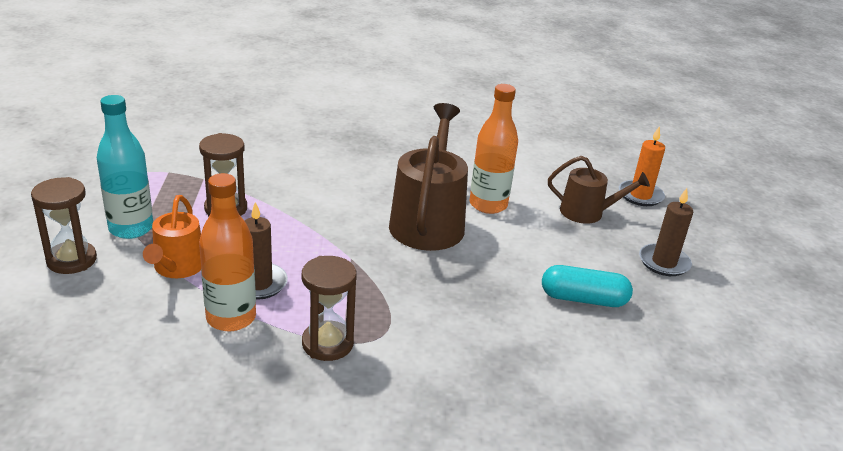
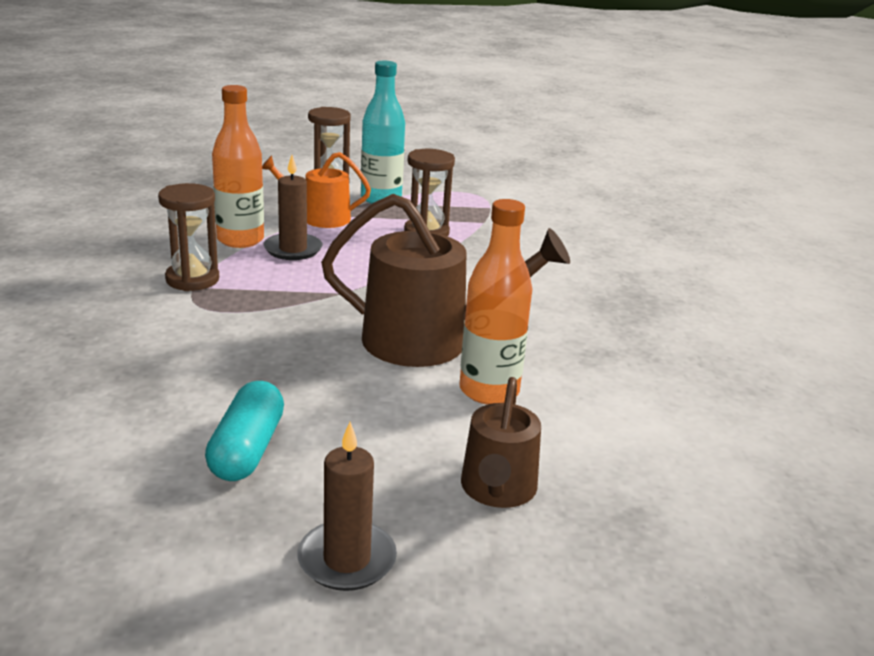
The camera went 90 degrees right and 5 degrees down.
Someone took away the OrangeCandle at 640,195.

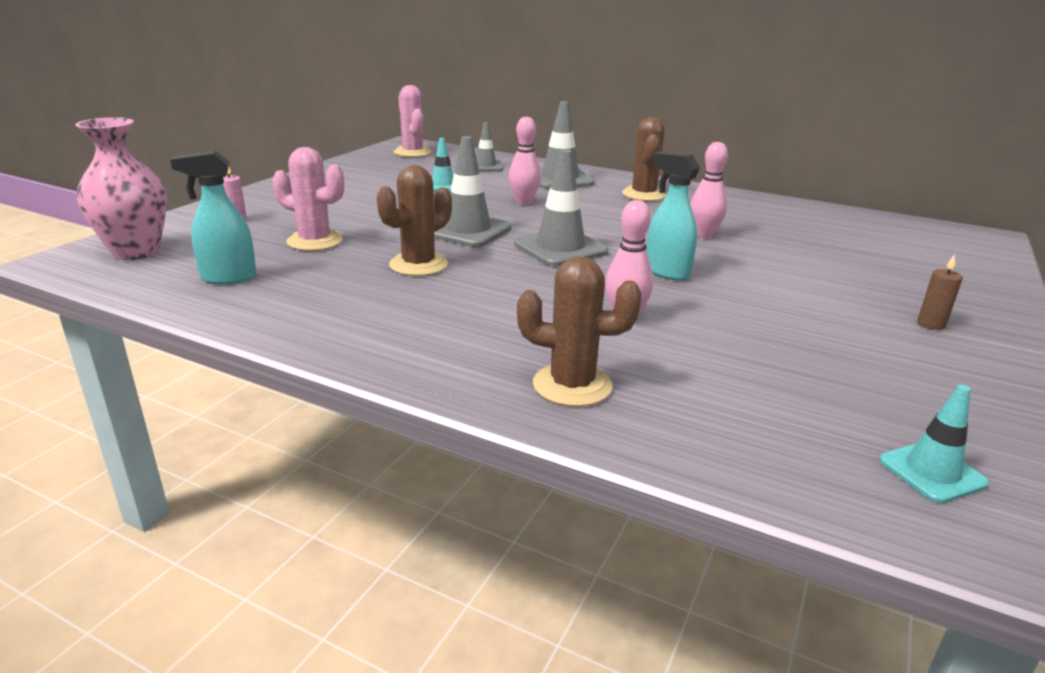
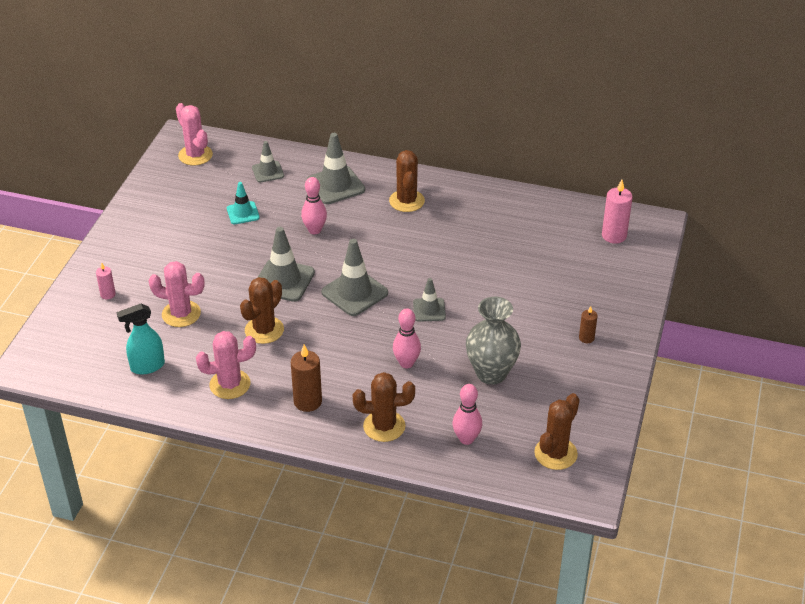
The camera went 10 degrees left and 15 degrees up.
Someone took away the PinkVase at 136,252.
Someone carried the PinkBowlingPin from 704,235 to 466,439.
Someone swapped the TurquoiseSprayBottle at 666,272 for the GreyTrafficCone at 429,310.
Someone swapped the TurquoiseTrafficCone at 932,472 for the BrownCactus at 555,453.
Someone put down the PinkCandle at 614,236.
Someone put down the GreyVase at 491,373.
Someone put down the PinkCactus at 230,384.
Someone put down the BrownCandle at 307,401.

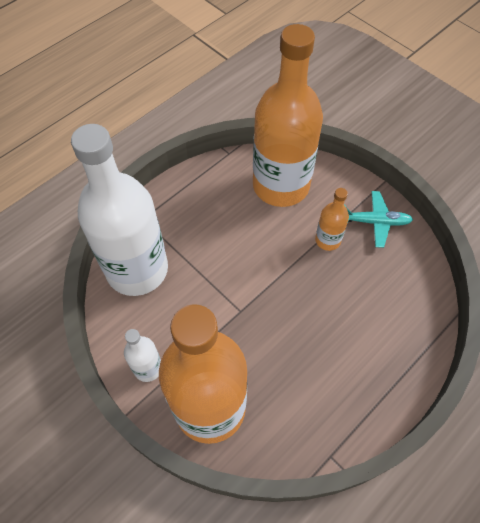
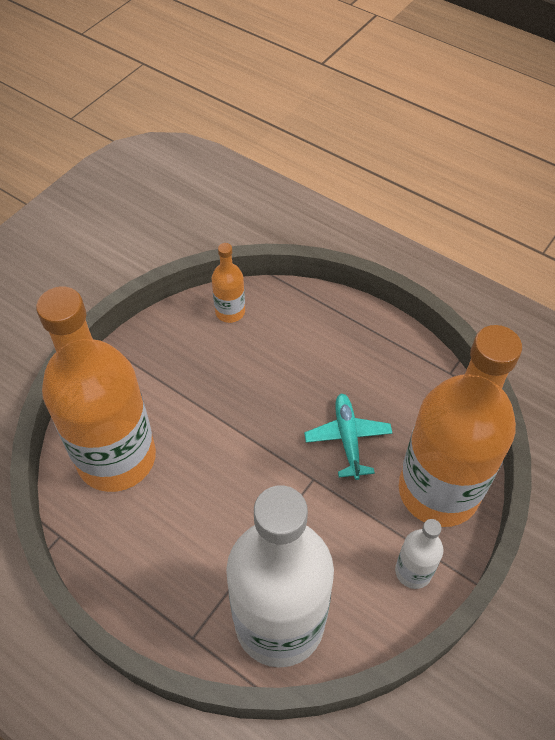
The camera went 100 degrees left and 5 degrees down.
Someone carried the OrangeBottle from 328,240 to 230,312.
Someone carried the TurquoisePlane from 374,222 to 347,439.

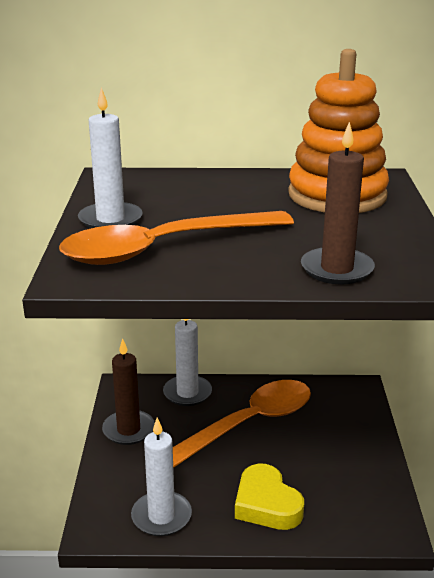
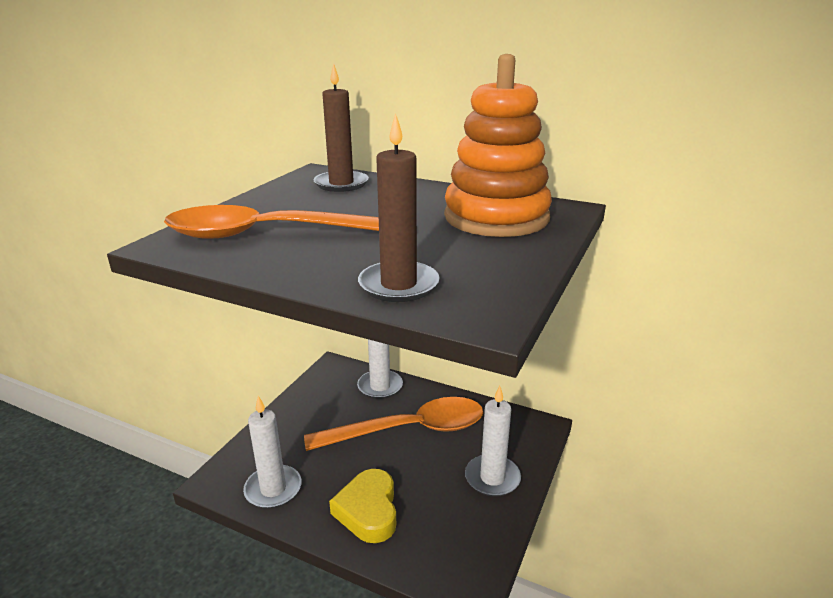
The camera went 25 degrees right and 0 degrees up.
Someone carried the WhiteCandle from 110,220 to 492,478.
Someone carried the BrownCandle from 128,430 to 341,184.

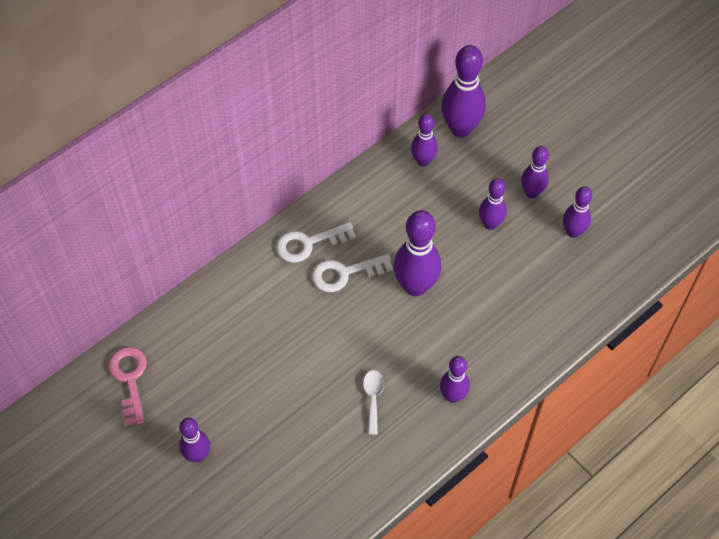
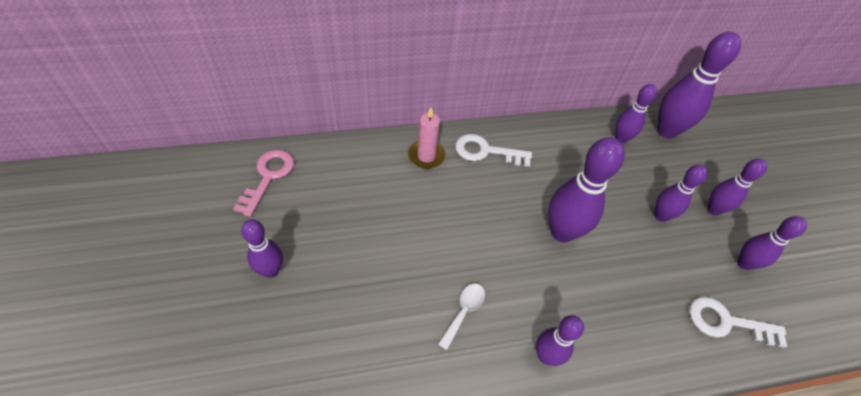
The camera went 25 degrees right and 5 degrees down.
Someone carried the WhiteKey from 345,273 to 726,322.
Someone put down the PinkCandle at 426,156.

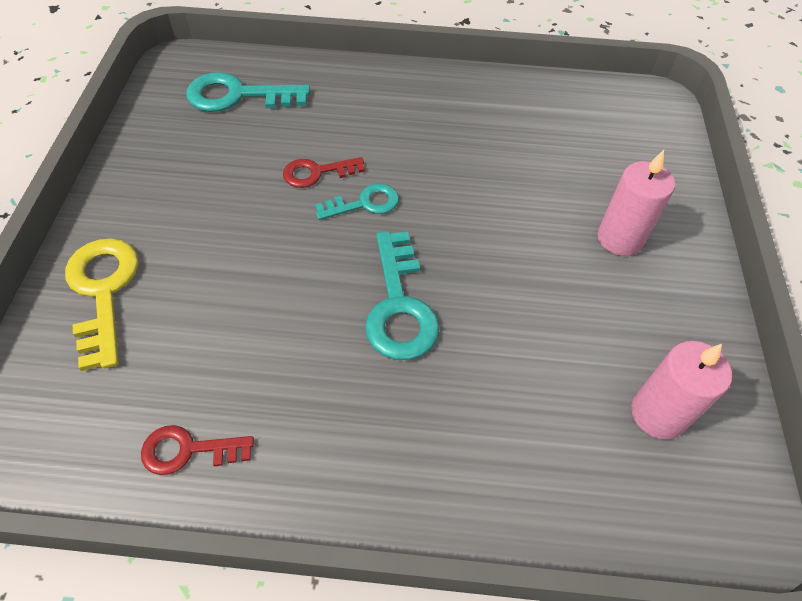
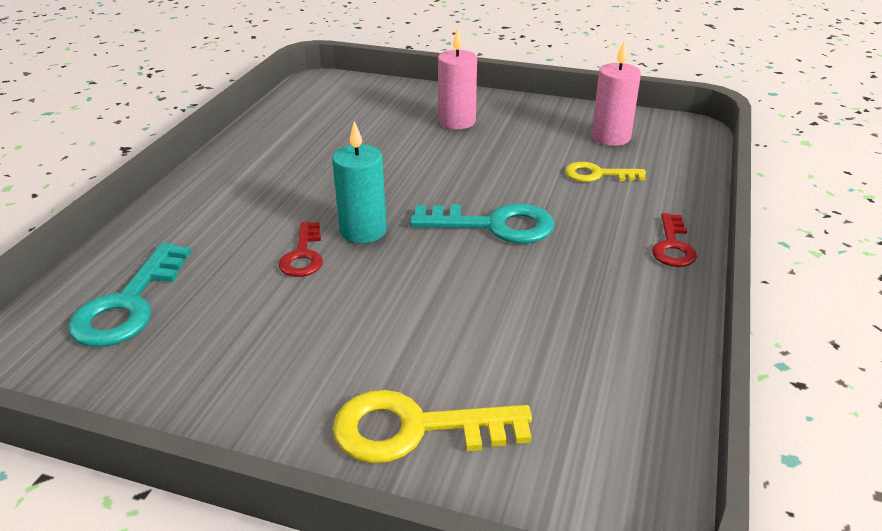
The camera went 75 degrees left and 20 degrees down.
Someone swapped the TurquoiseKey at 364,204 for the TurquoiseCandle at 363,231.
Someone carried the RedKey from 189,450 to 672,246.
Someone put down the YellowKey at 598,174.

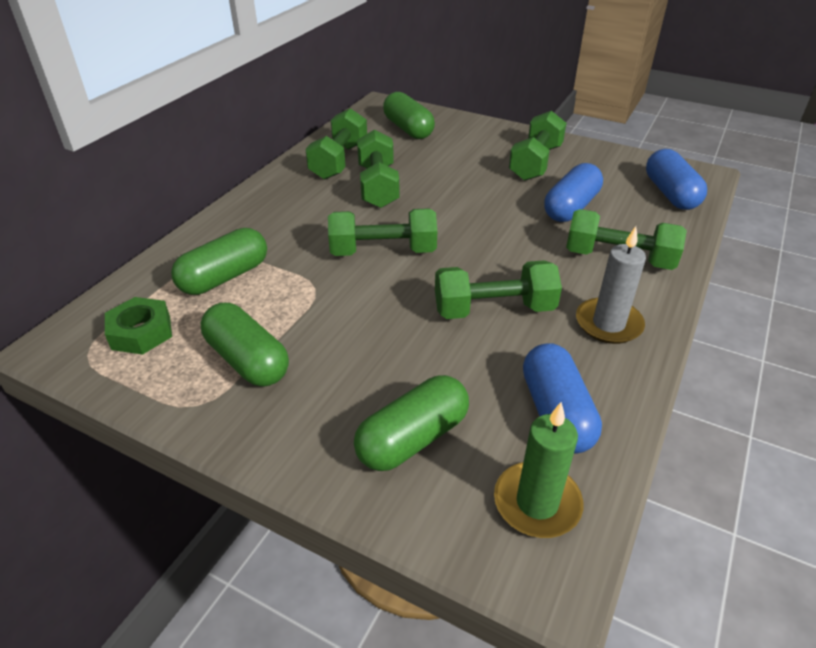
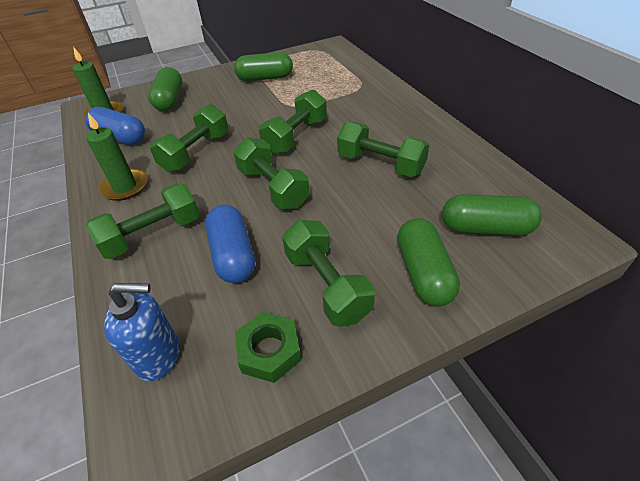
The camera went 130 degrees right and 5 degrees up.
Someone carried the GreenDumbbell from 339,161 to 273,188.
Someone swapped the BlueCapsule at 670,194 for the BlueSoapDispenser at 158,356.
Someone repainted the GreyCandle at 608,324, which became the GreenCandle at 125,187.
Someone carried the GreenCapsule from 224,277 to 423,273.
Someone carried the GreenNut from 141,332 to 269,351.

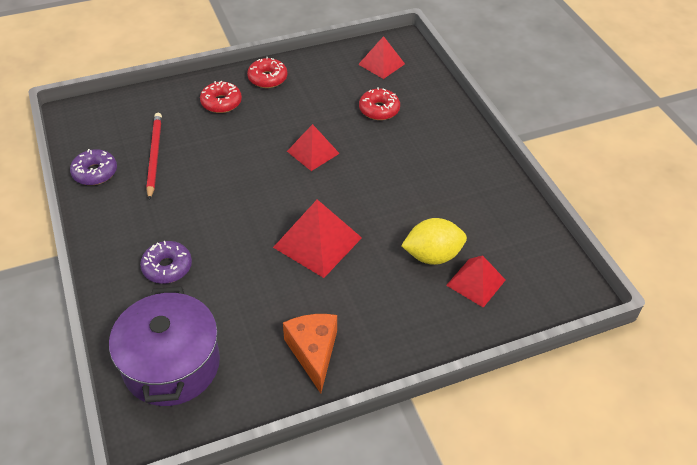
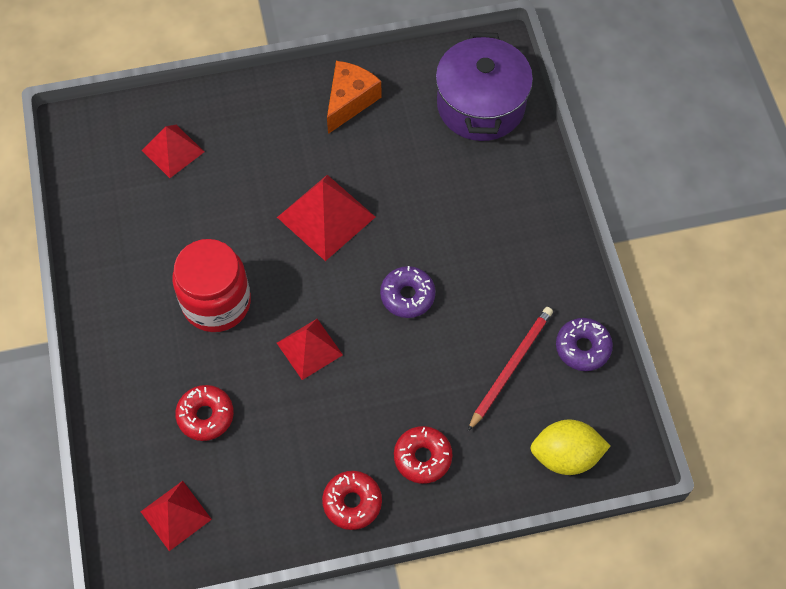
The camera went 170 degrees left and 15 degrees up.
Someone rotated the RedPencil at 154,156 by 150 degrees counterclockwise.
Someone carried the YellowLemon from 432,255 to 565,456.
Someone carried the PurpleDonut from 167,267 to 407,296.
Someone rotated the OrangeCheese at 313,352 by 150 degrees counterclockwise.
Someone put down the RedJar at 216,302.

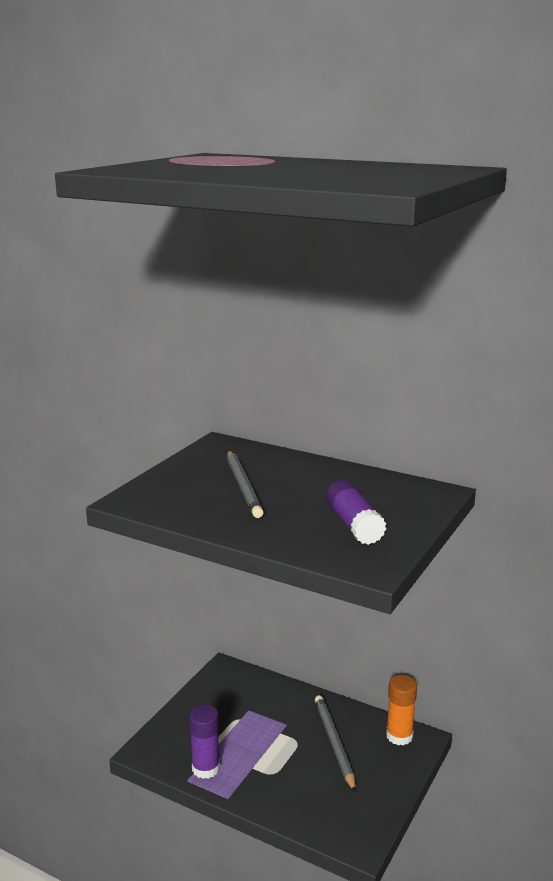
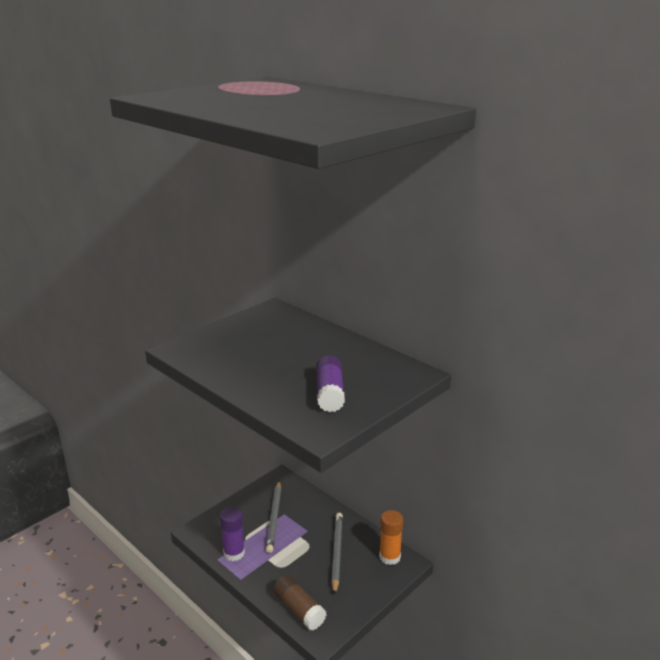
The camera went 15 degrees right and 5 degrees up.
Someone carried the GreyPencil from 243,486 to 274,517.
Someone put down the BrownGlueStick at 299,610.

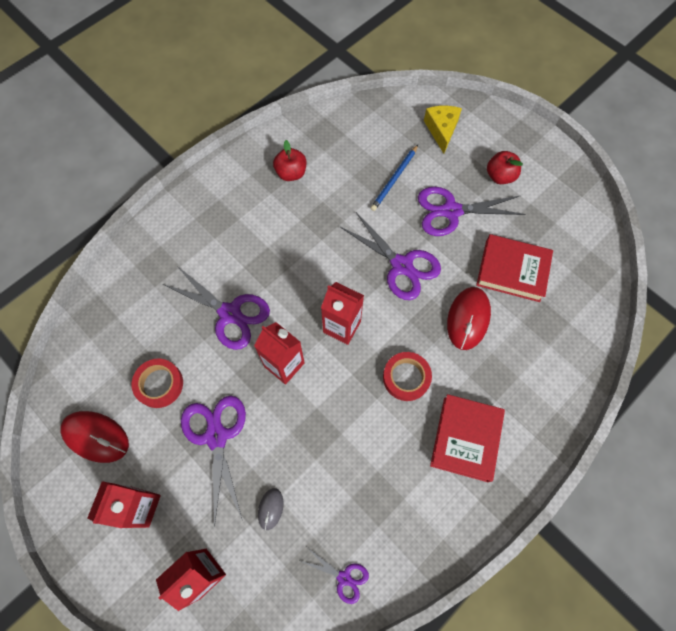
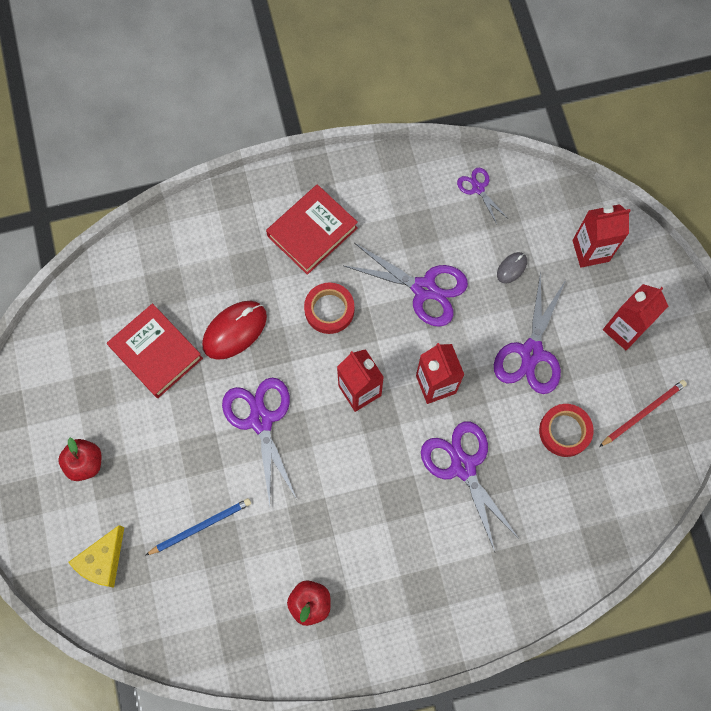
The camera went 150 degrees left and 5 degrees up.
Someone carried the PurpleScissors from 451,211 to 424,289.
Someone swapped the RedMouse at 96,437 for the RedPencil at 643,413.

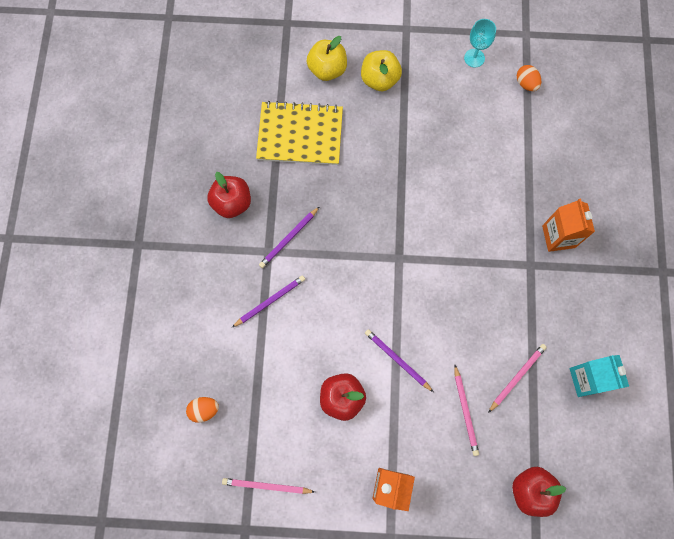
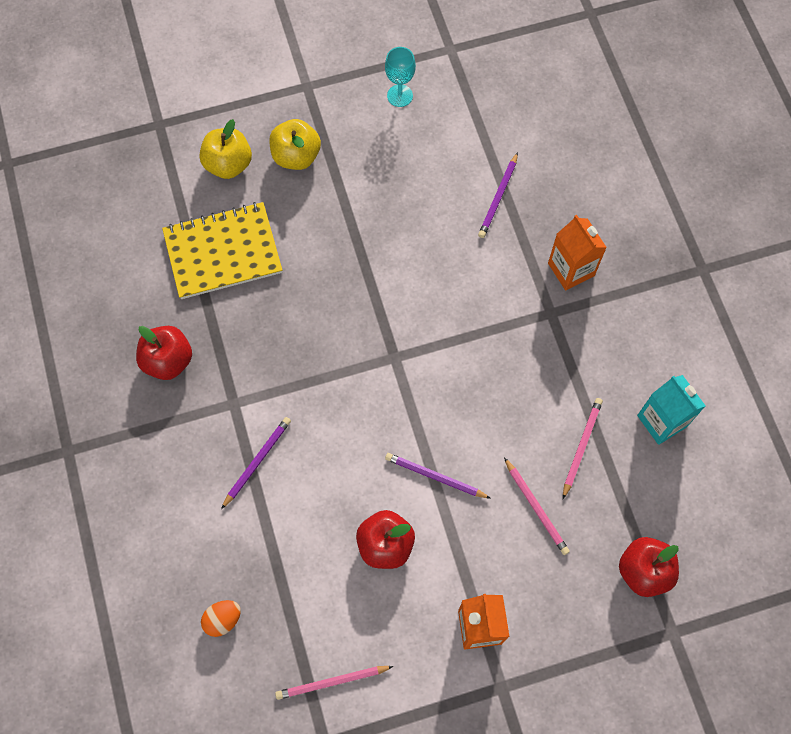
The camera went 20 degrees left and 5 degrees down.
Someone took away the OrangeEgg at 526,84.
Someone carried the PurplePencil from 289,238 to 498,197.

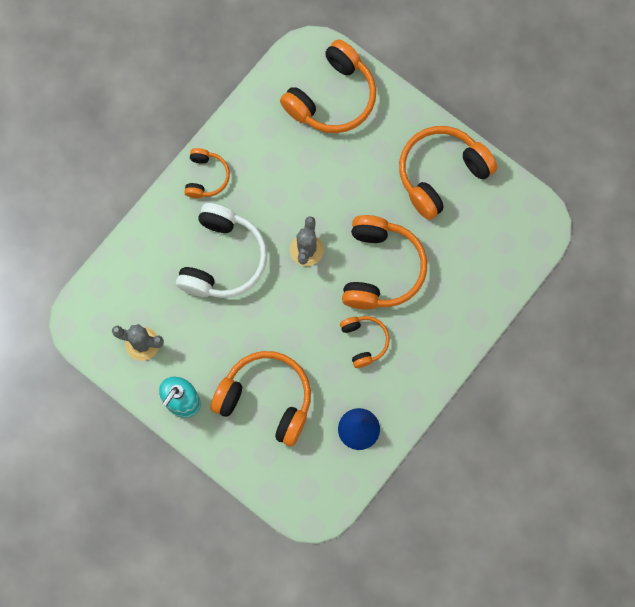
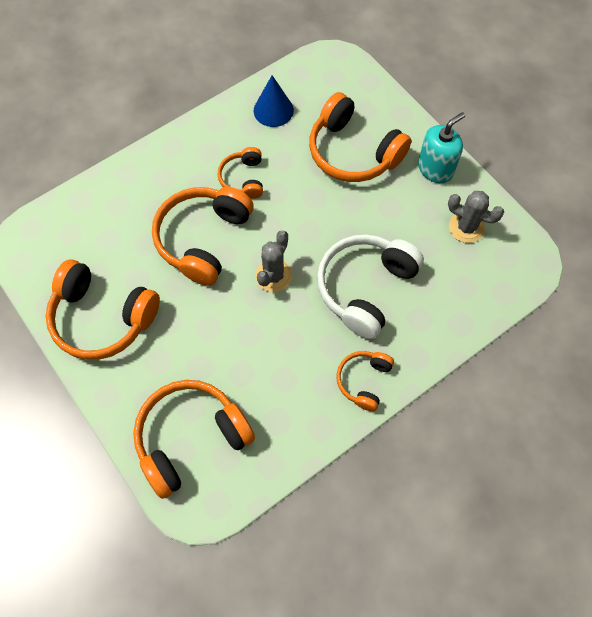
The camera went 165 degrees left and 10 degrees down.
Someone rotated the OrangeHeadphones at 441,174 by 45 degrees clockwise.

